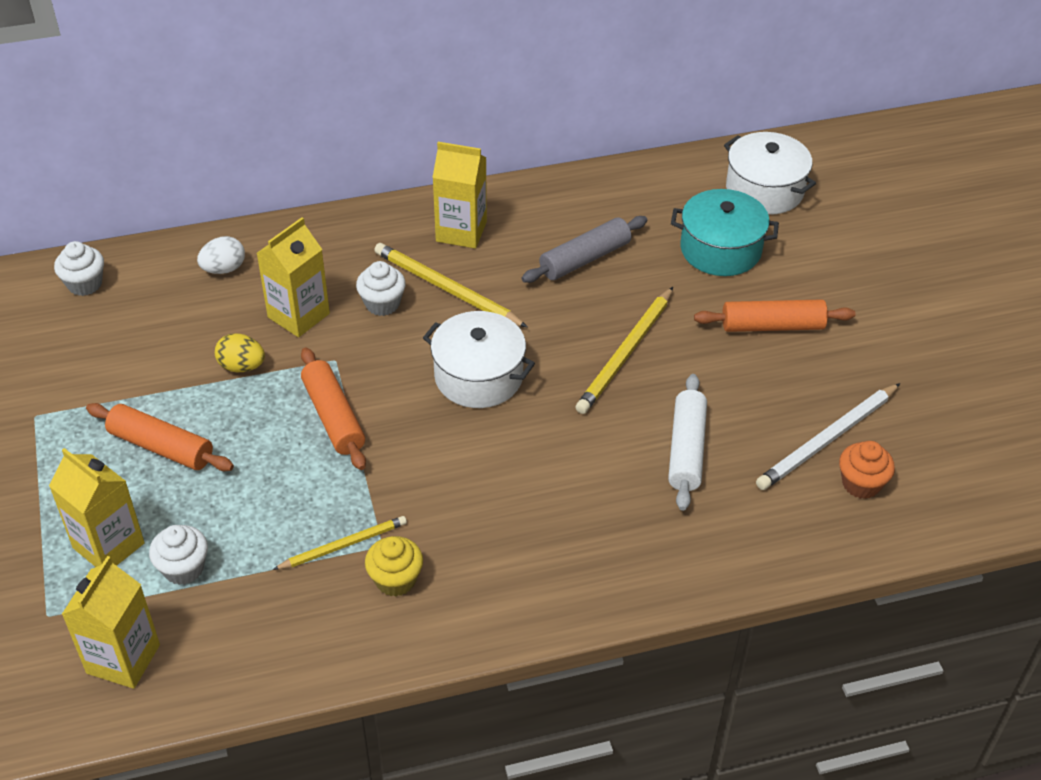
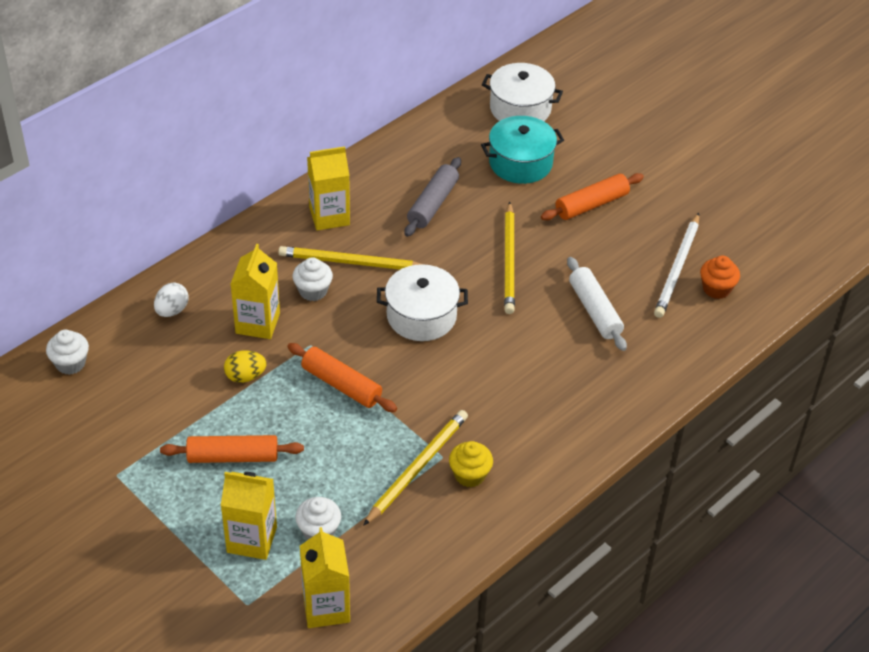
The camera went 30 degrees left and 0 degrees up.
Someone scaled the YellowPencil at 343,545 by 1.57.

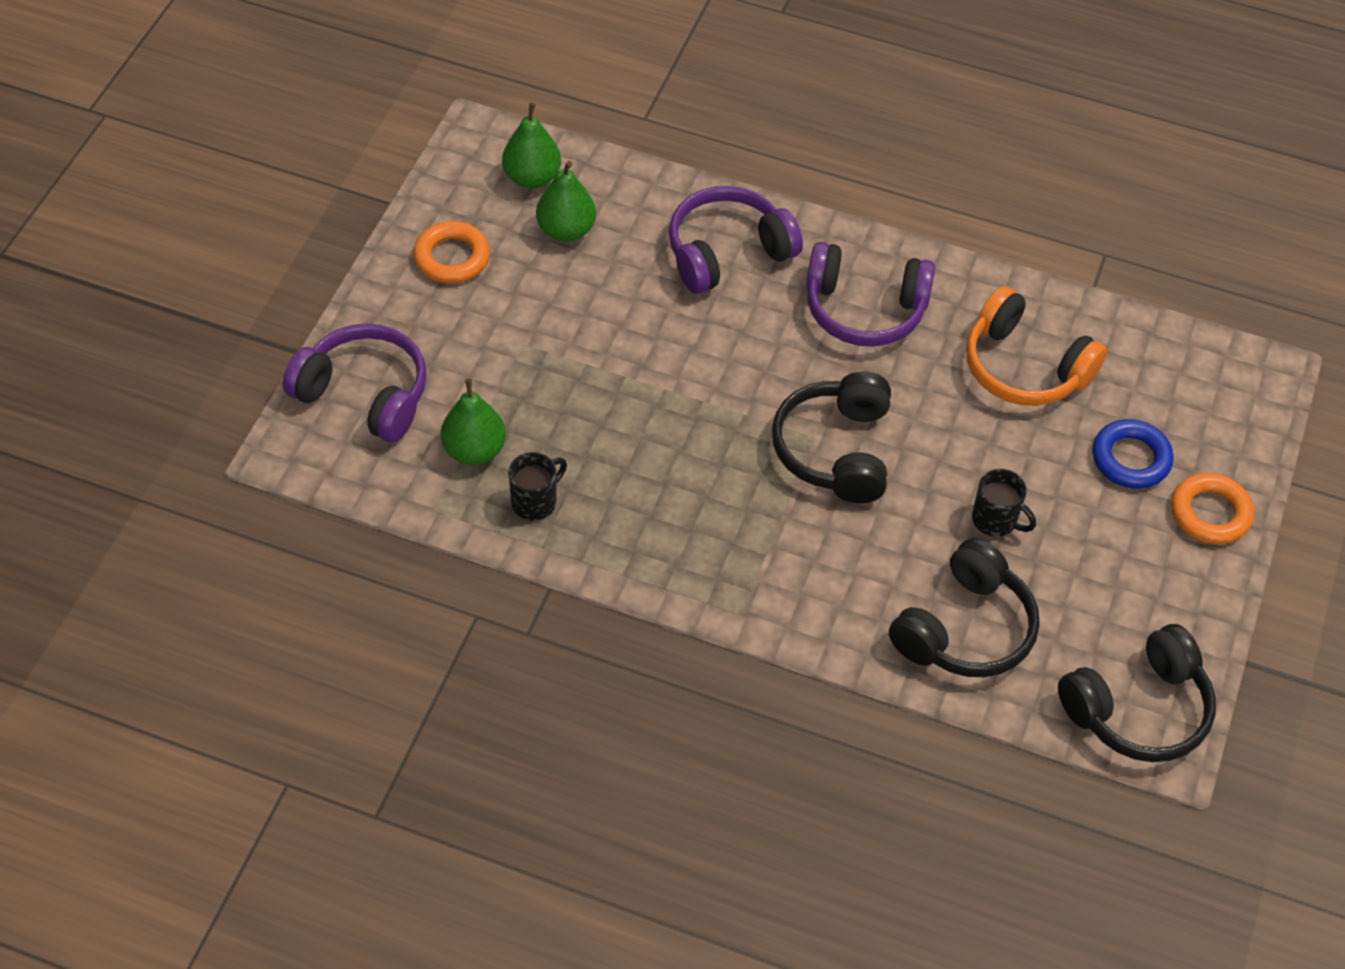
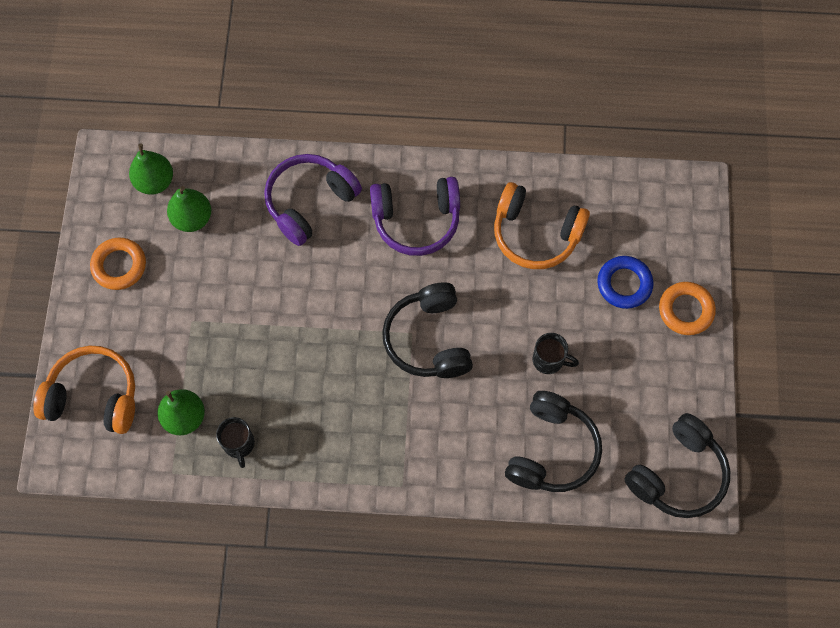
The camera went 15 degrees left and 15 degrees up.
Someone repainted the PurpleHeadphones at 364,394, which became the OrangeHeadphones at 94,396.
Someone rotated the BlackMug at 535,501 by 135 degrees clockwise.

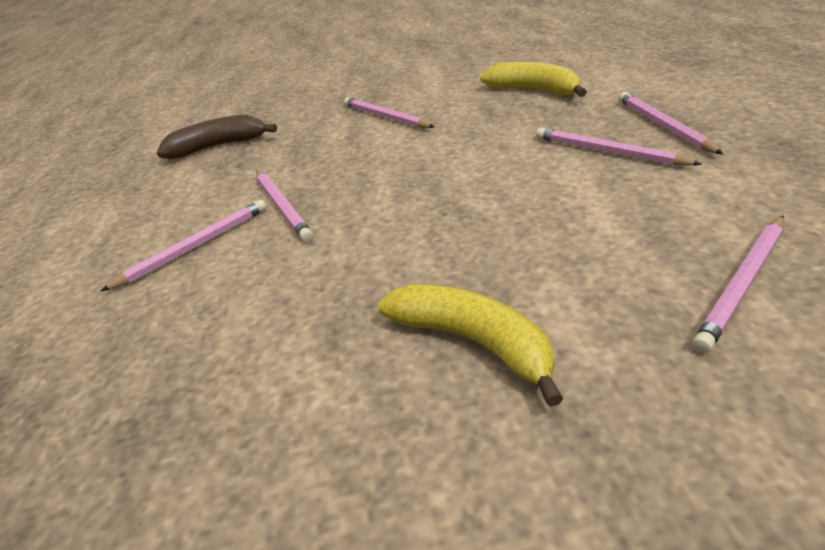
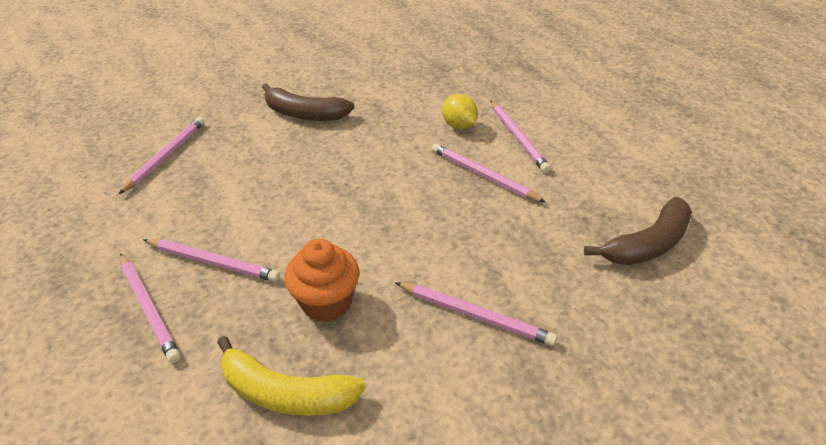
The camera went 155 degrees right and 5 degrees up.
Someone rotated the PinkPencil at 194,247 by 45 degrees counterclockwise.
Someone repainted the YellowBanana at 474,342, which became the BrownBanana at 304,114.
Someone put down the YellowLemon at 459,125.
Someone put down the OrangeCupcake at 326,302.

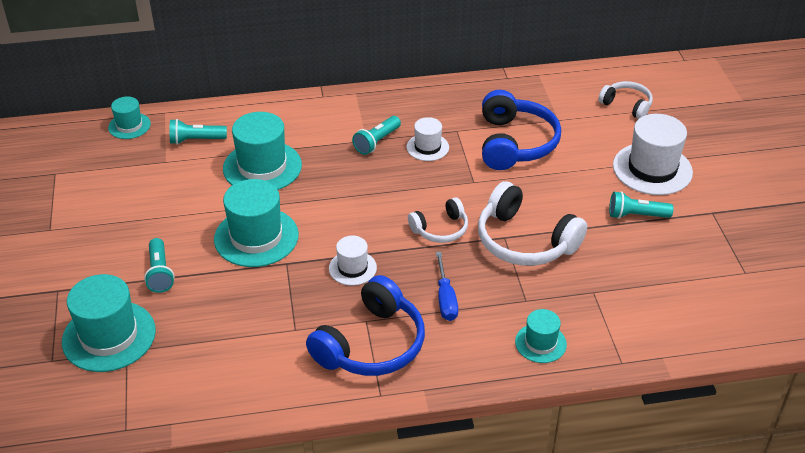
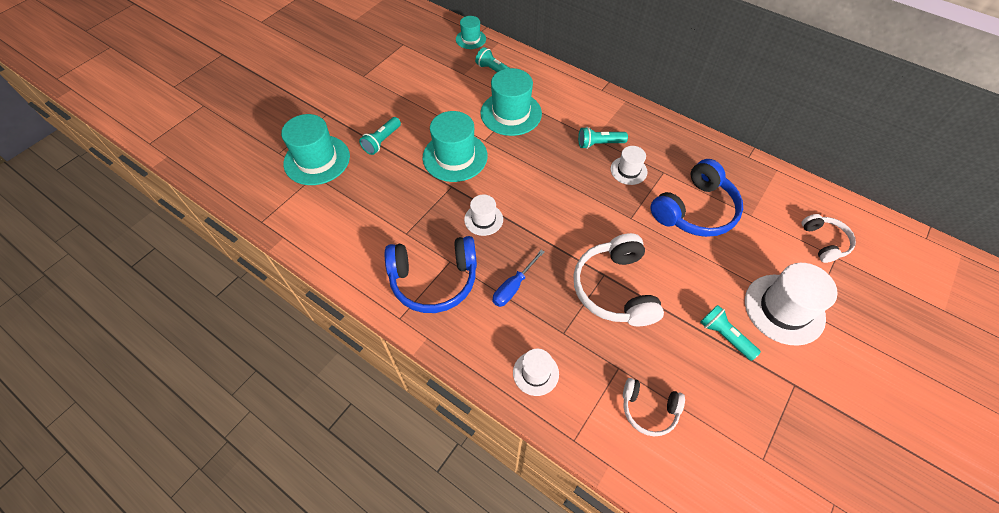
The camera went 45 degrees right and 15 degrees up.
Someone carried the WhiteHeadphones from 440,229 to 648,409.
Someone repainted the TurquoiseHat at 540,343, which became the WhiteHat at 535,373.

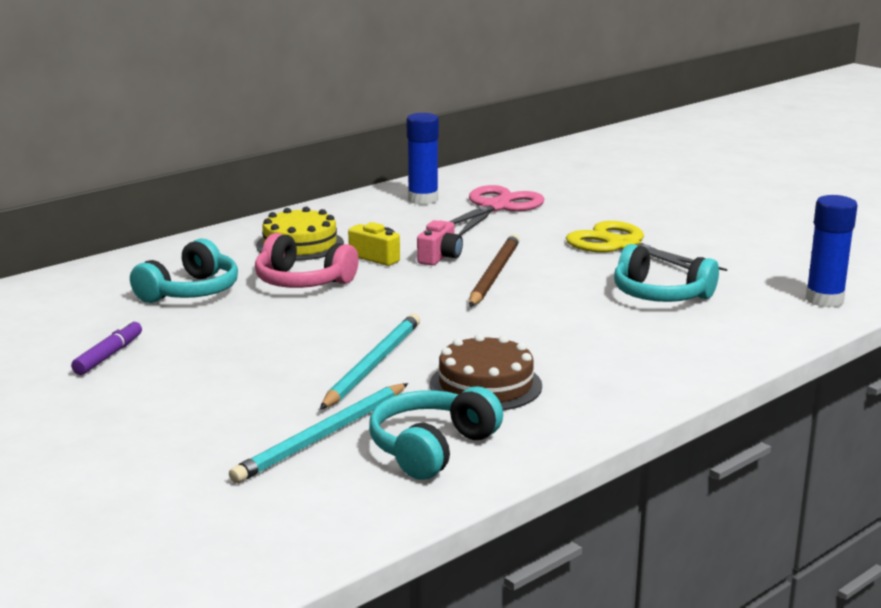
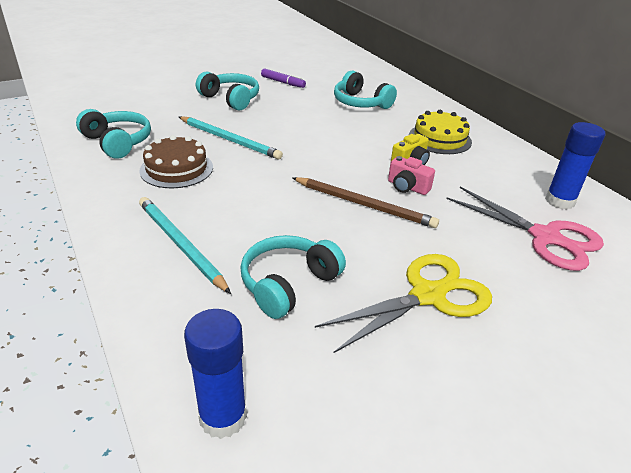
The camera went 100 degrees right and 15 degrees up.
Someone took away the PinkHeadphones at 302,281.
Someone carried the TurquoisePencil from 322,436 to 180,244.
Someone put down the TurquoiseHeadphones at 230,99.

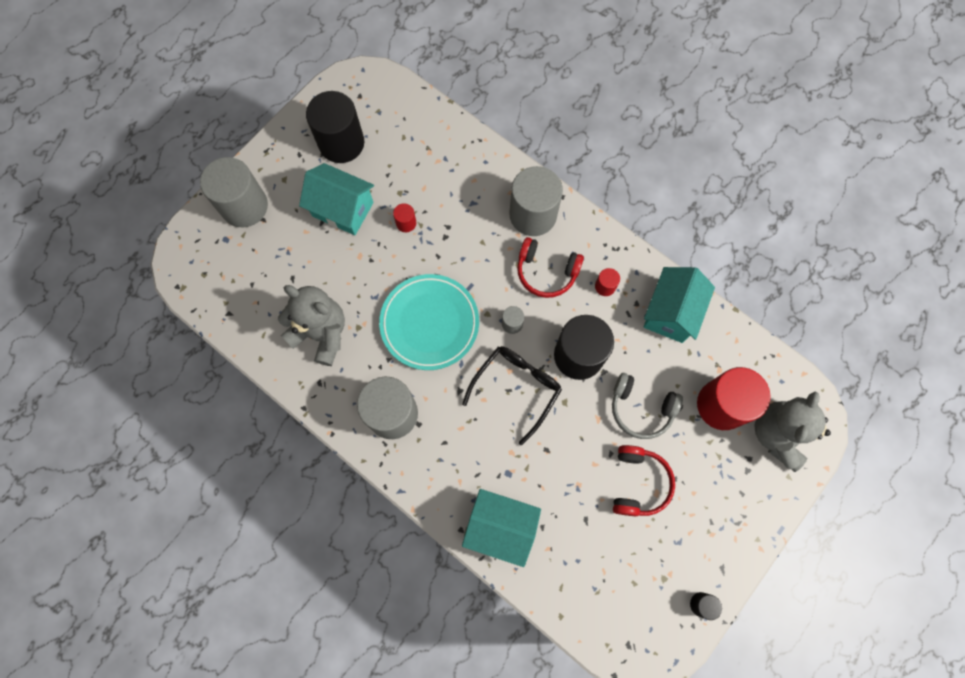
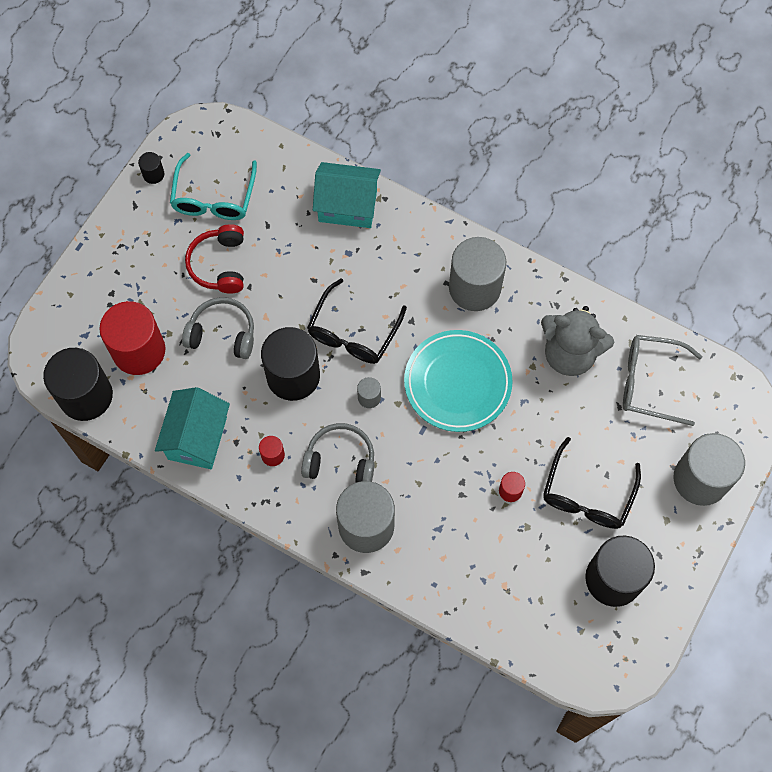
The camera went 170 degrees right and 5 degrees down.
Someone swapped the TurquoiseHouse at 342,209 for the BlackGlasses at 587,494.
Someone repainted the RedHeadphones at 546,272, which became the GreyHeadphones at 340,460.
Someone took away the GreyTeddyBear at 777,434.
Someone put down the TurquoiseGlasses at 214,197.
Someone put down the GreyGlasses at 650,382.
Someone put down the BlackCylinder at 86,396.

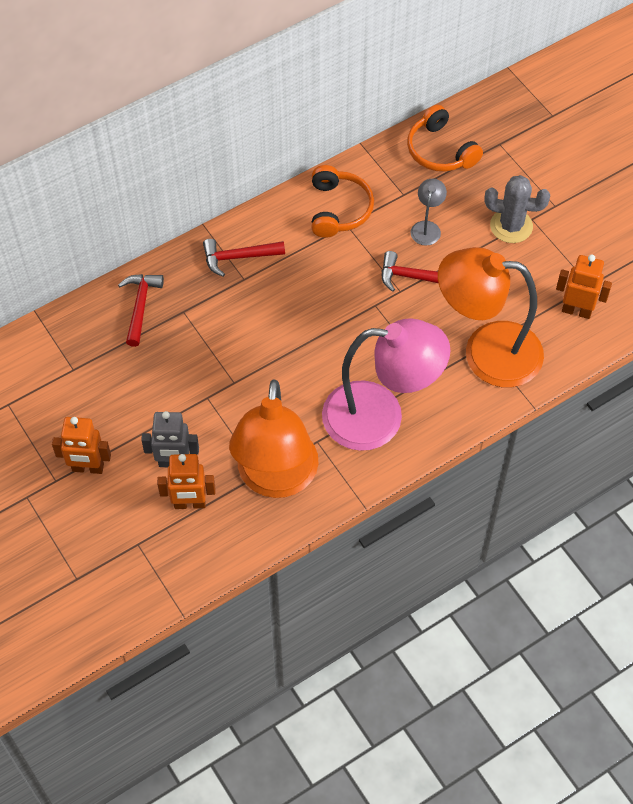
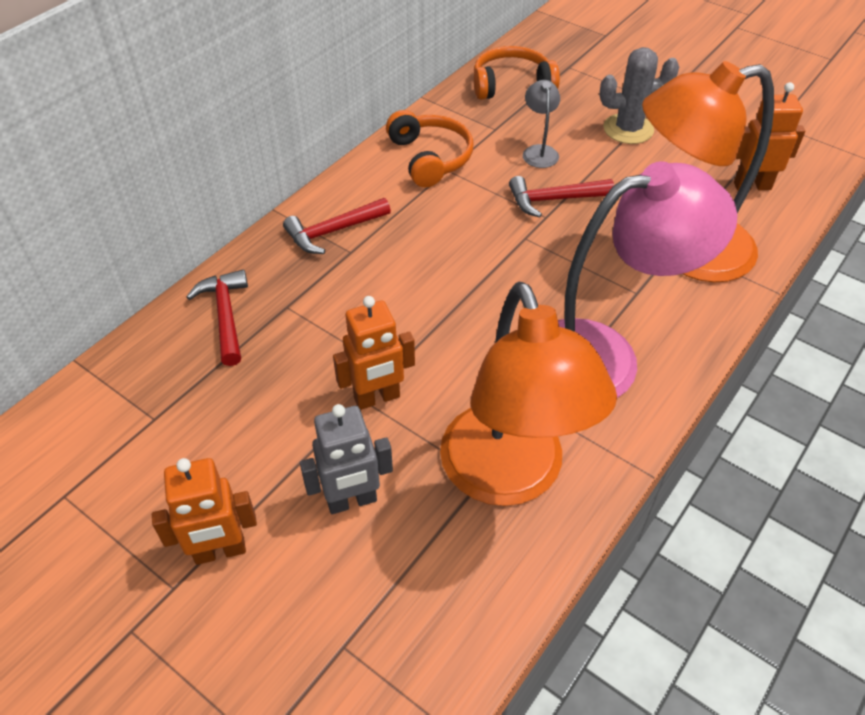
The camera went 20 degrees left and 10 degrees down.
Someone rotated the OrangeHeadphones at 440,151 by 135 degrees clockwise.
Someone carried the OrangeRobot from 190,504 to 377,398.

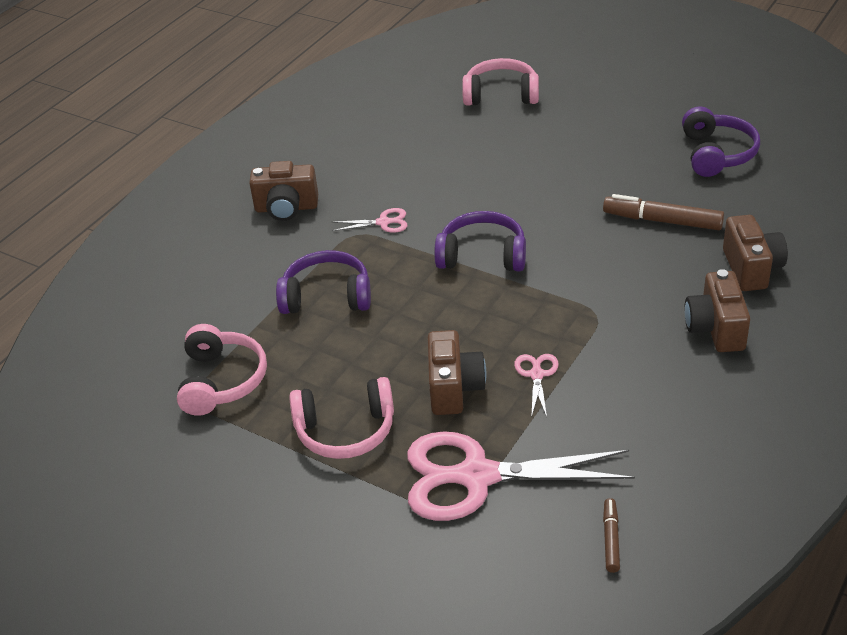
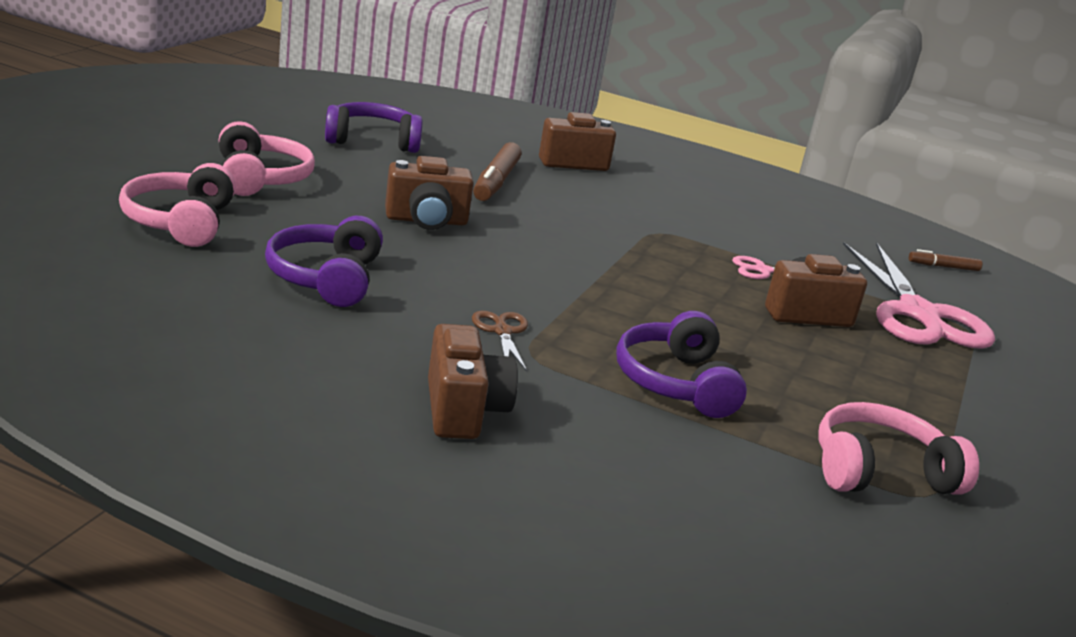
The camera went 105 degrees left and 15 degrees down.
Someone repainted the PinkScissors at 384,222, which became the BrownScissors at 502,331.
Someone carried the PurpleHeadphones from 482,255 to 326,278.
Someone carried the BrownCamera from 716,329 to 426,221.
Someone carried the PinkHeadphones from 345,430 to 260,178.

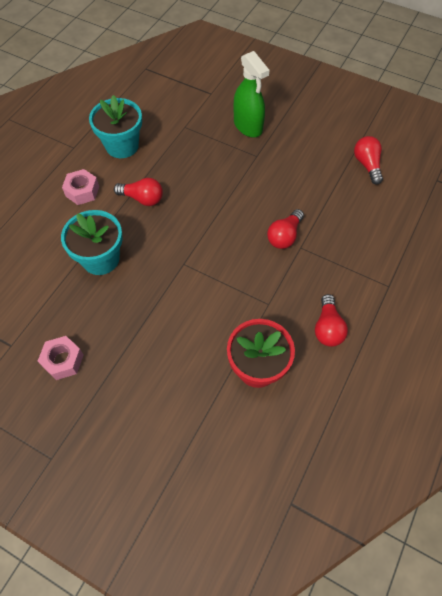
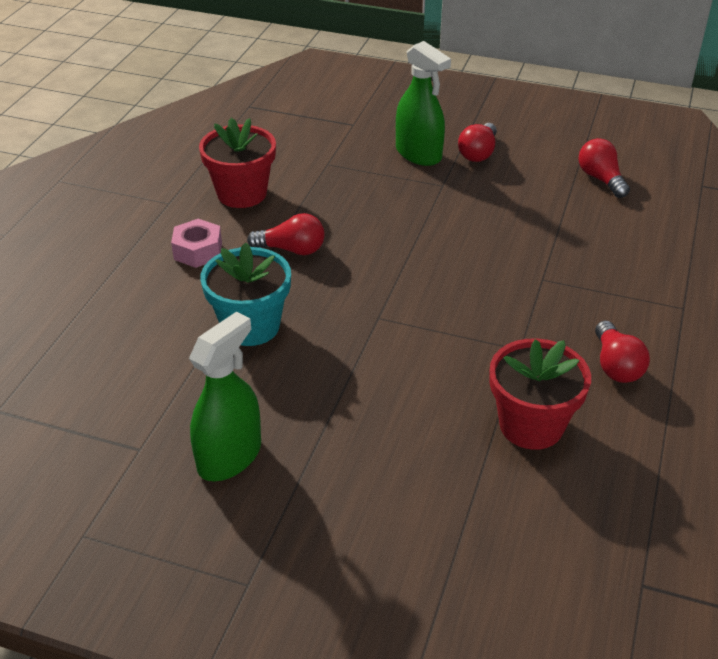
The camera went 10 degrees left and 20 degrees down.
Someone repainted the TurquoiseFlowerPot at 122,146, which became the RedFlowerPot at 242,193.
Someone carried the RedLightBulb from 284,236 to 478,153.
Someone swapped the PinkNut at 63,360 for the GreenSprayBottle at 230,456.

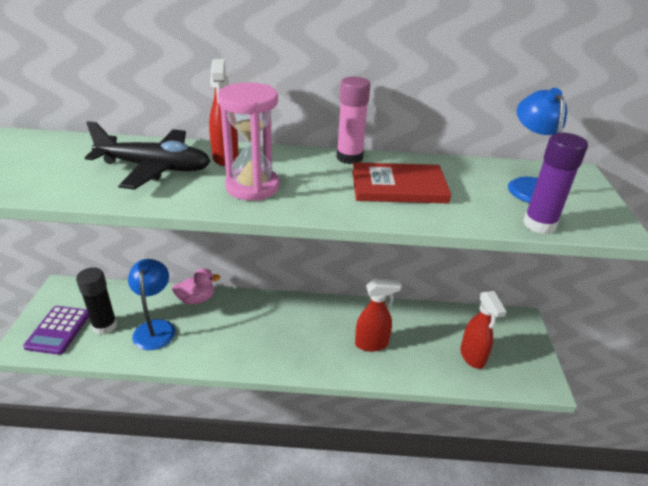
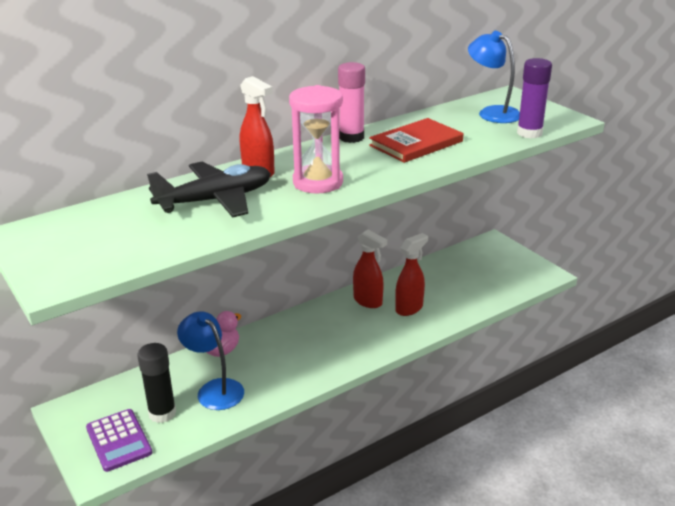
The camera went 35 degrees left and 5 degrees down.
Someone carried the RedSprayBottle from 472,357 to 368,301.

